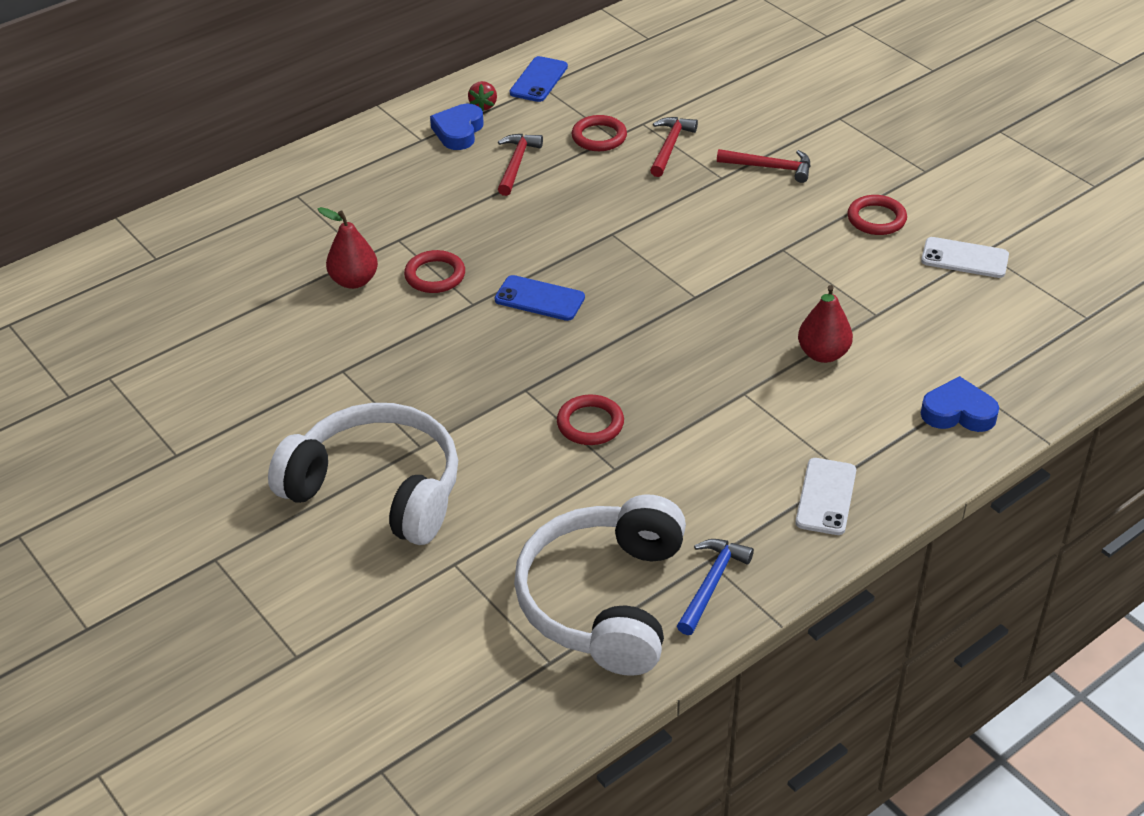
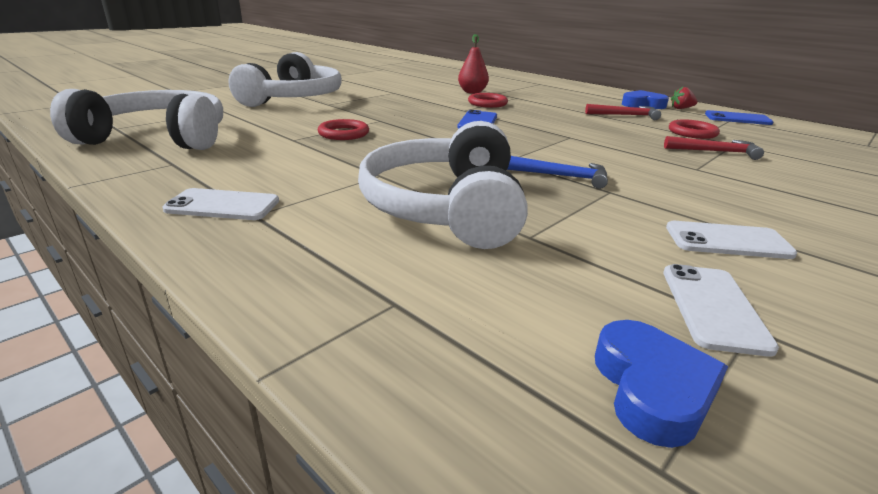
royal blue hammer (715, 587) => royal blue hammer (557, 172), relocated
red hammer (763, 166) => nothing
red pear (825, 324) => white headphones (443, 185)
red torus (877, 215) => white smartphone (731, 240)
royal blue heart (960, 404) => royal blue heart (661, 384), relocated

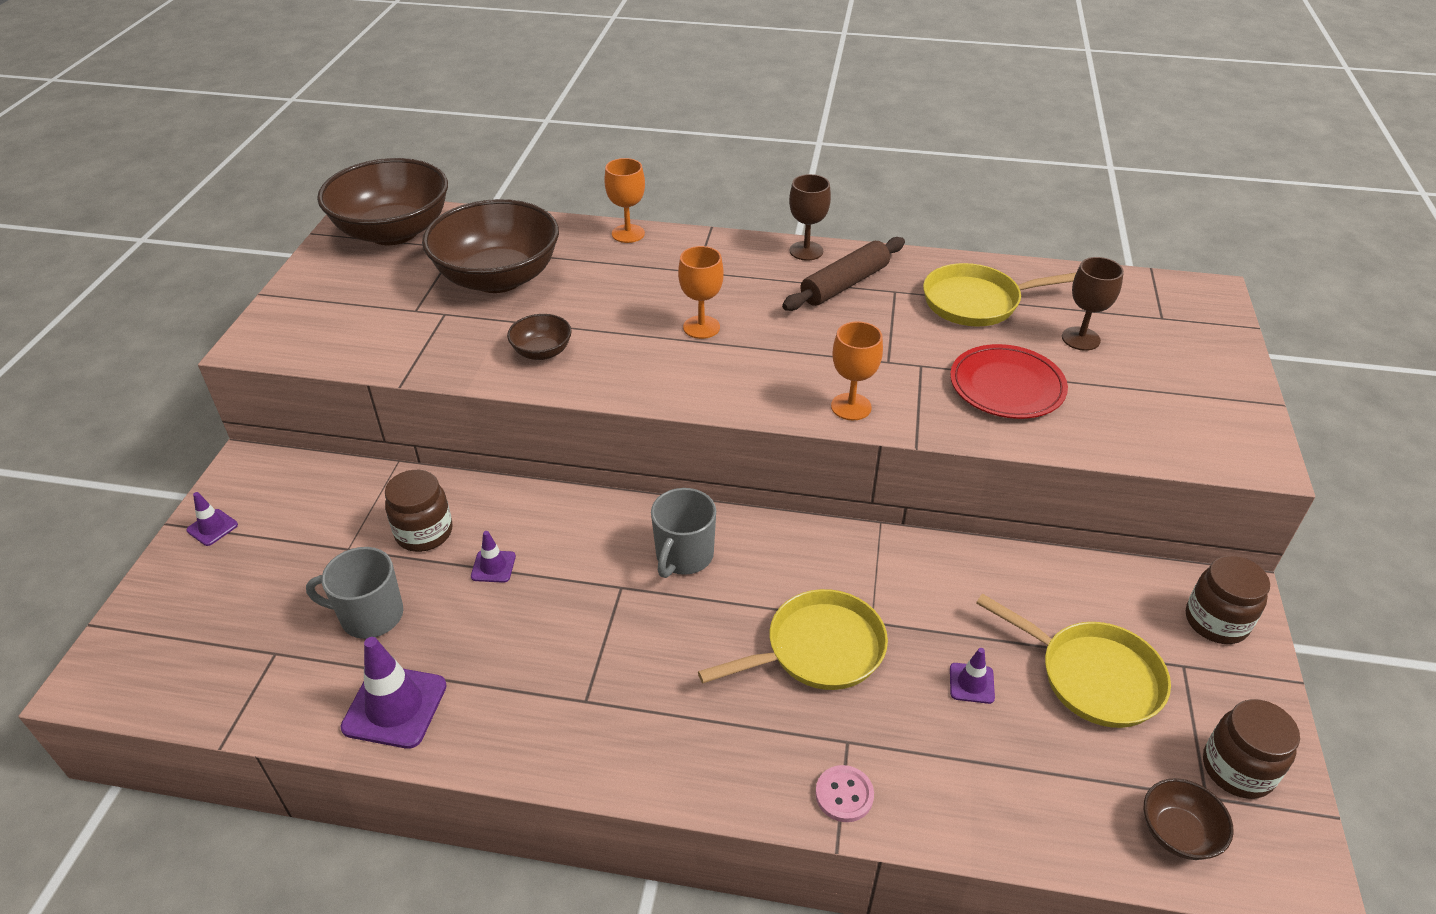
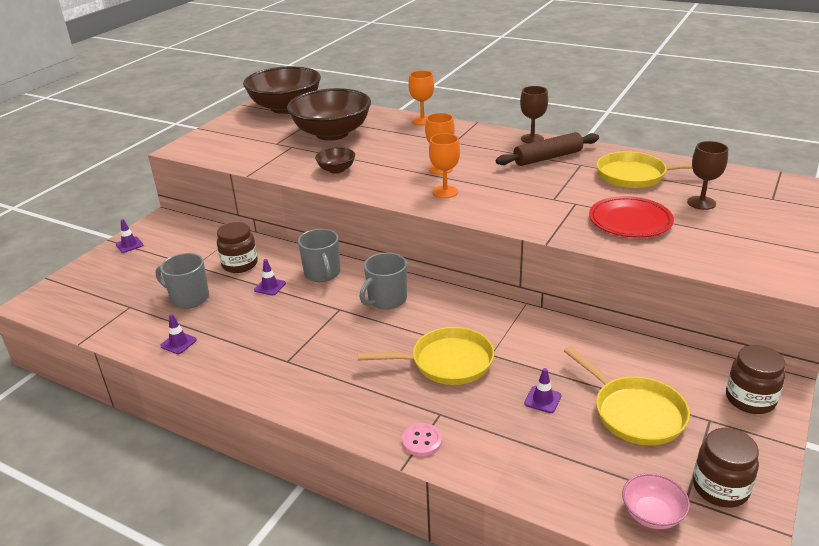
royal purple traffic cone (393, 693) => royal purple traffic cone (178, 334), x0.53
orange-coloured chalice (857, 370) => orange-coloured chalice (444, 165), relocated
brown deep dish (1189, 819) => rosy deep dish (656, 501)
nothing => grey mug (319, 255)

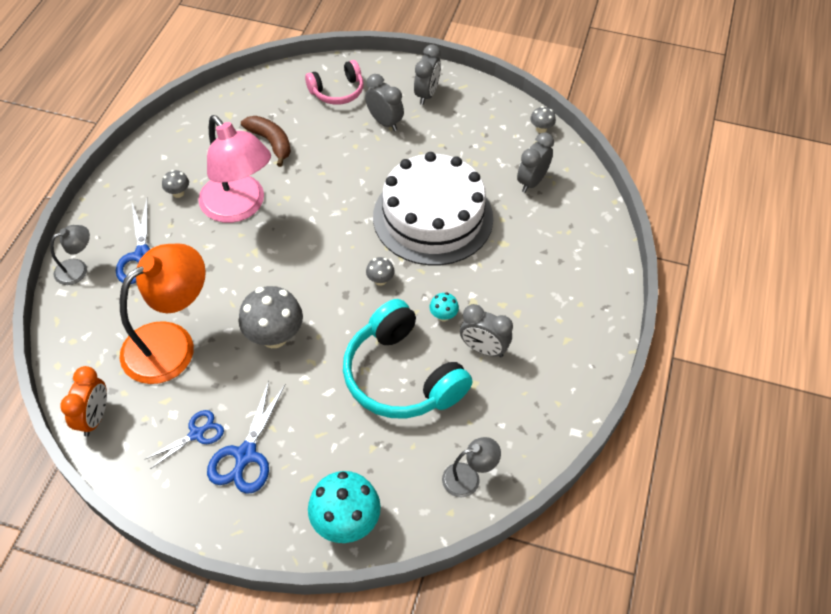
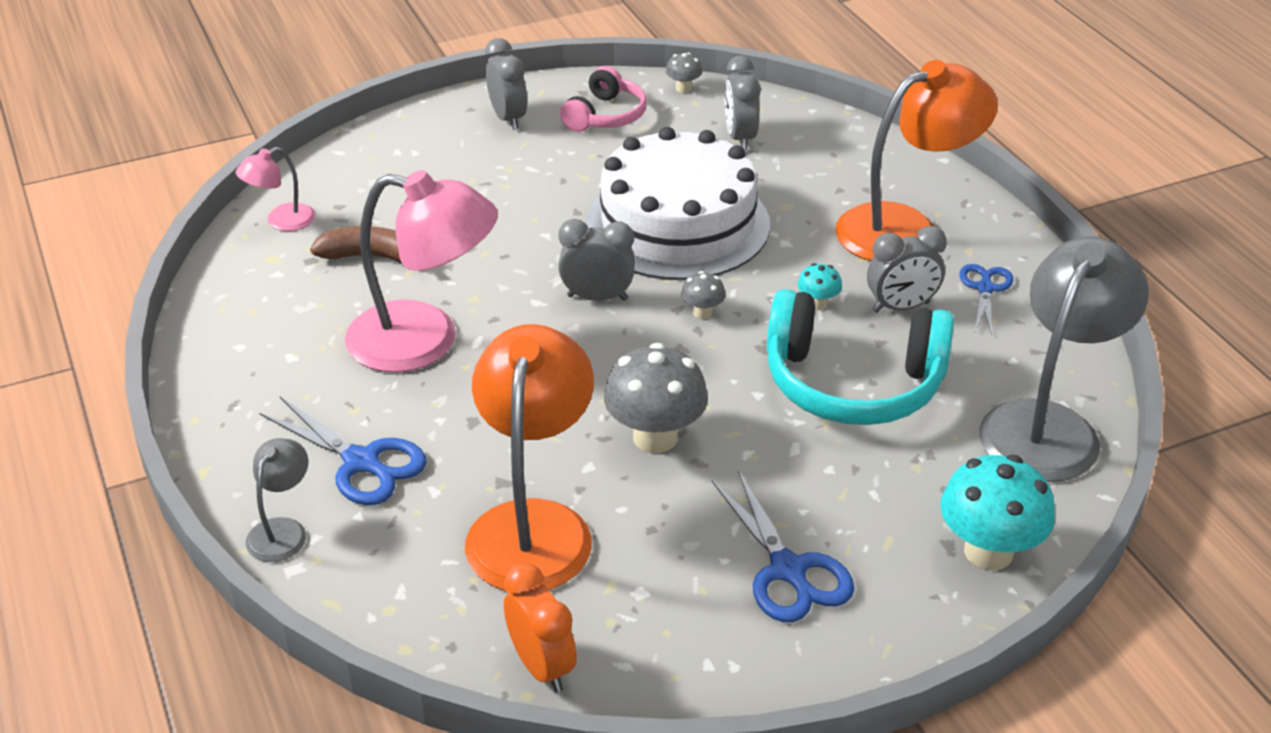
royal blue pair of scissors (184, 439) => royal blue pair of scissors (986, 299), relocated
grey toadstool (175, 184) => nothing
rosy headphones (334, 82) => rosy headphones (603, 99), relocated
grey bedside clock (384, 102) => grey bedside clock (596, 260), relocated
grey lamp (471, 467) => grey lamp (1064, 359), x2.11
nothing => rosy lamp (275, 189)
nothing => orange-coloured lamp (916, 160)

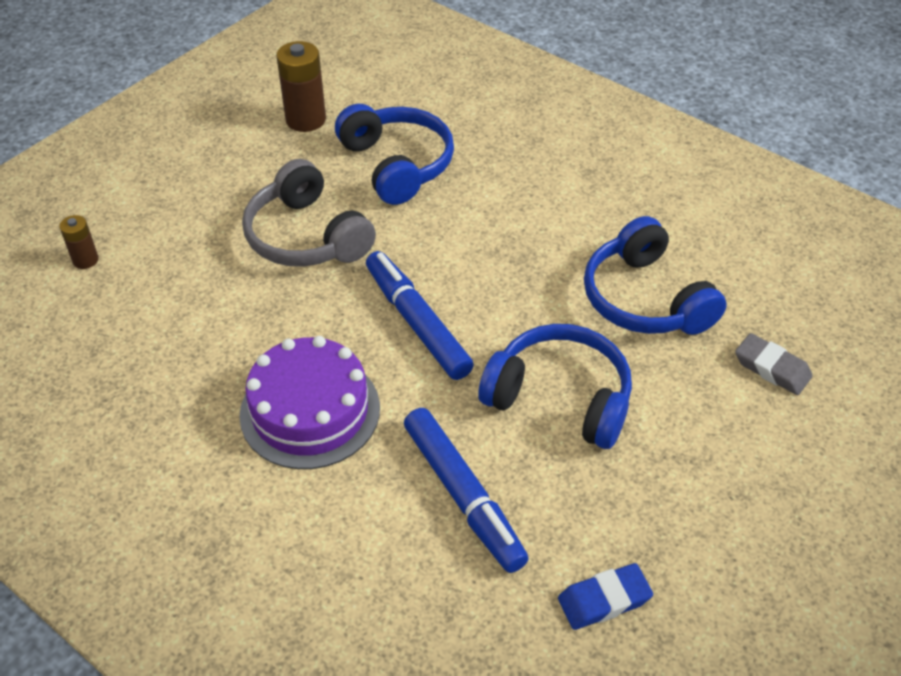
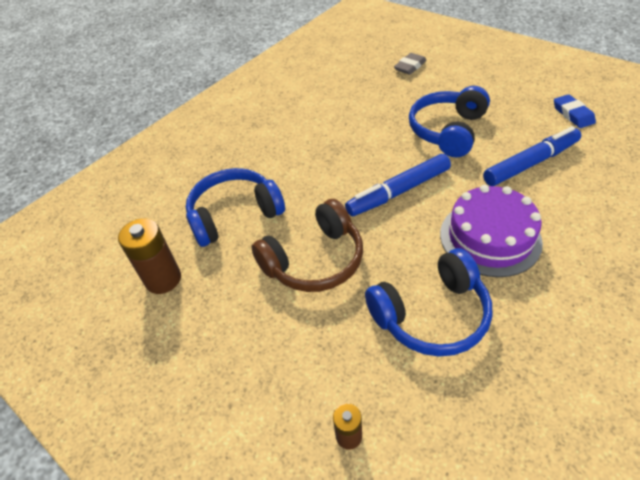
grey headphones (309, 213) => brown headphones (307, 245)
royal blue headphones (655, 275) => royal blue headphones (428, 302), relocated

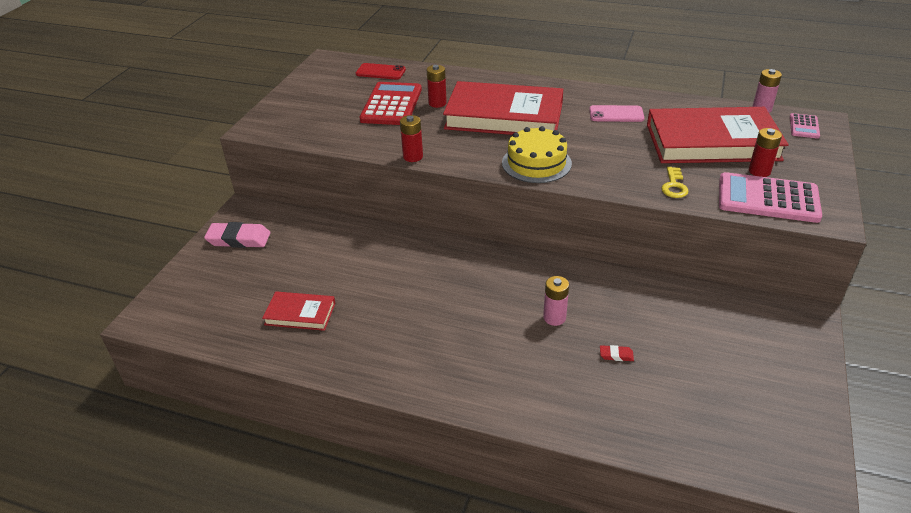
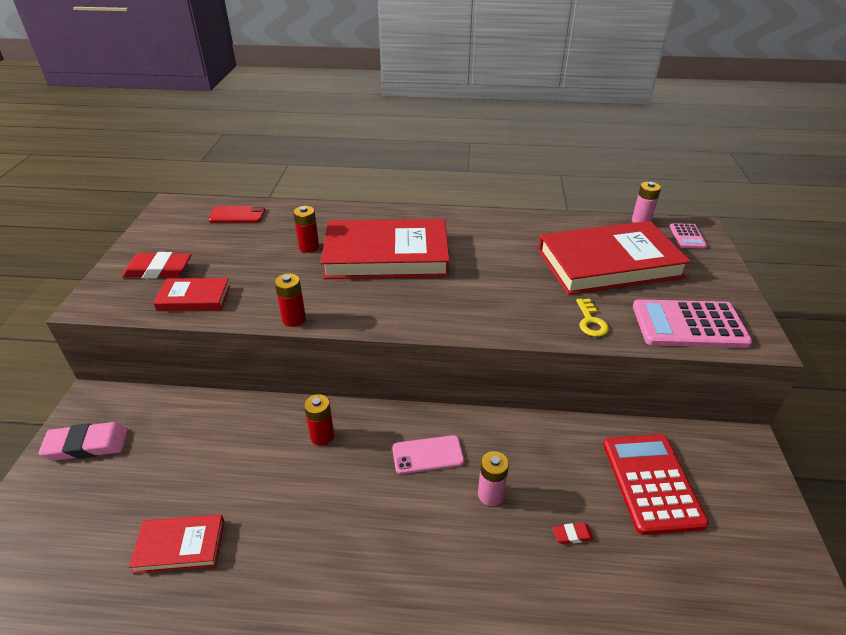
red pocket calculator (390, 103) => red pocket calculator (656, 484), relocated
golden layer cake (537, 154) => nothing
rosy smartphone (616, 113) => rosy smartphone (428, 454), relocated
red battery (765, 152) => red battery (319, 420), relocated
nothing => red gum eraser (156, 265)
nothing => red hardcover (191, 294)

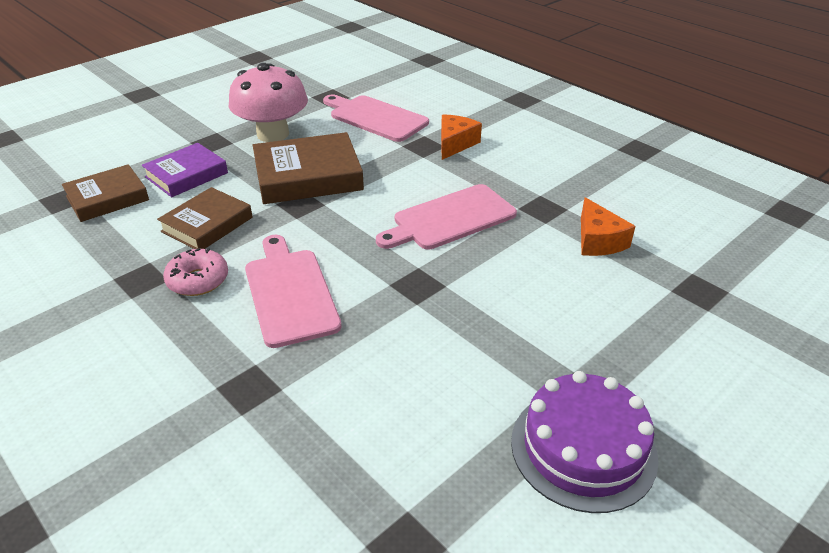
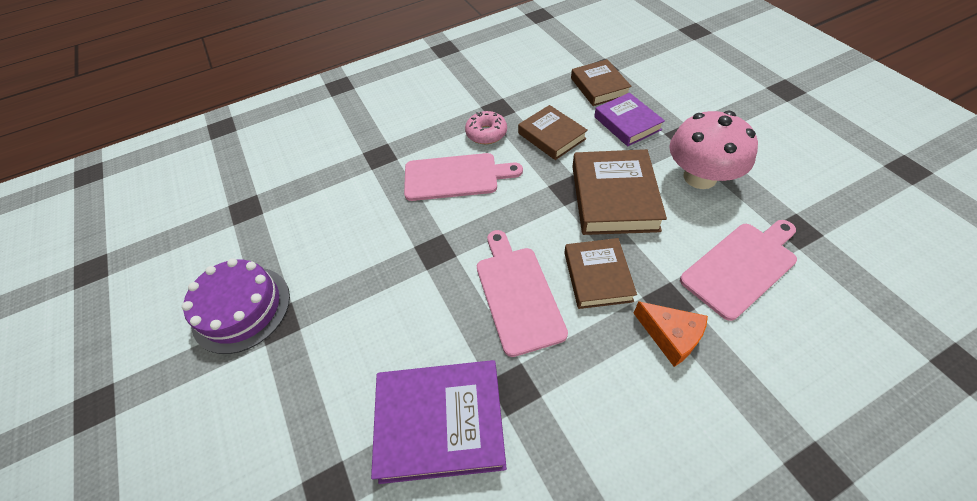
orange-coloured piece of cheese (608, 226) => royal purple hardcover (439, 422)
nothing => brown hardcover (600, 273)

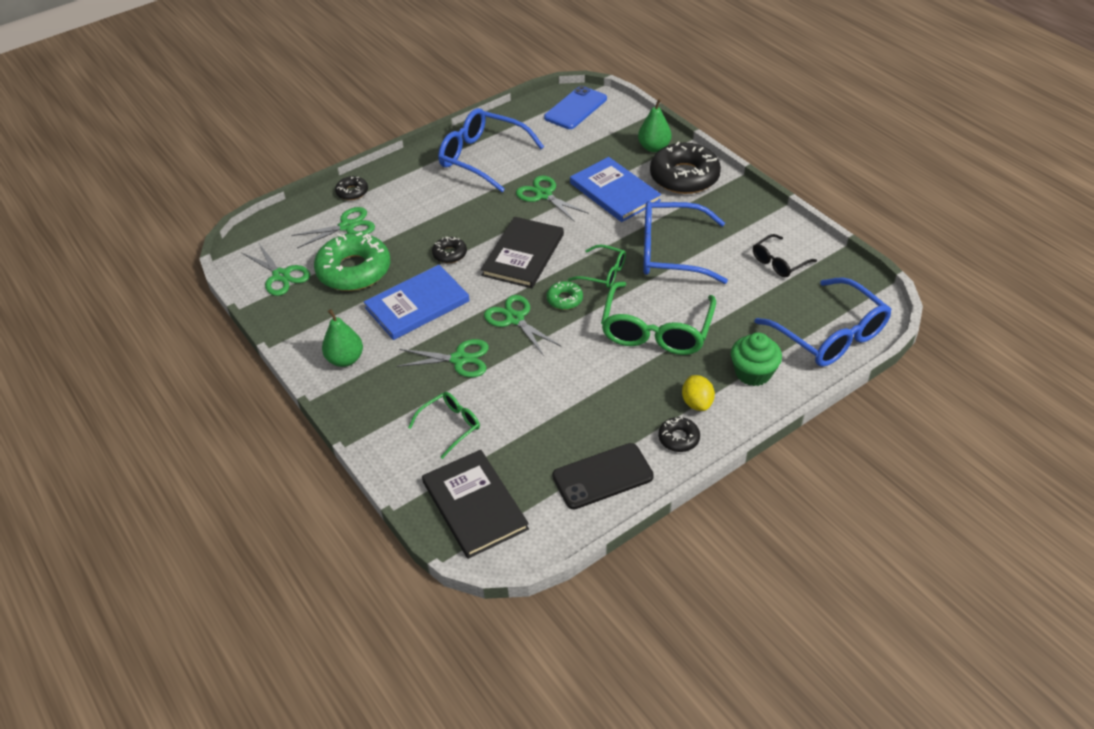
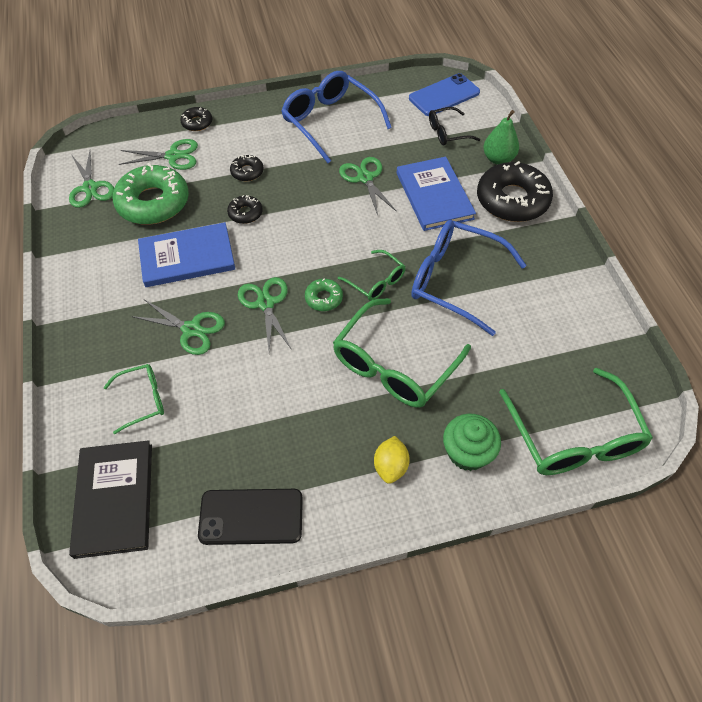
leaf-green pear (342, 338) => nothing
black hardcover (522, 252) => nothing
black donut (679, 434) => black donut (247, 168), relocated
black spectacles (785, 255) => black spectacles (454, 126), relocated
royal blue spectacles (823, 322) => leaf-green spectacles (576, 421)

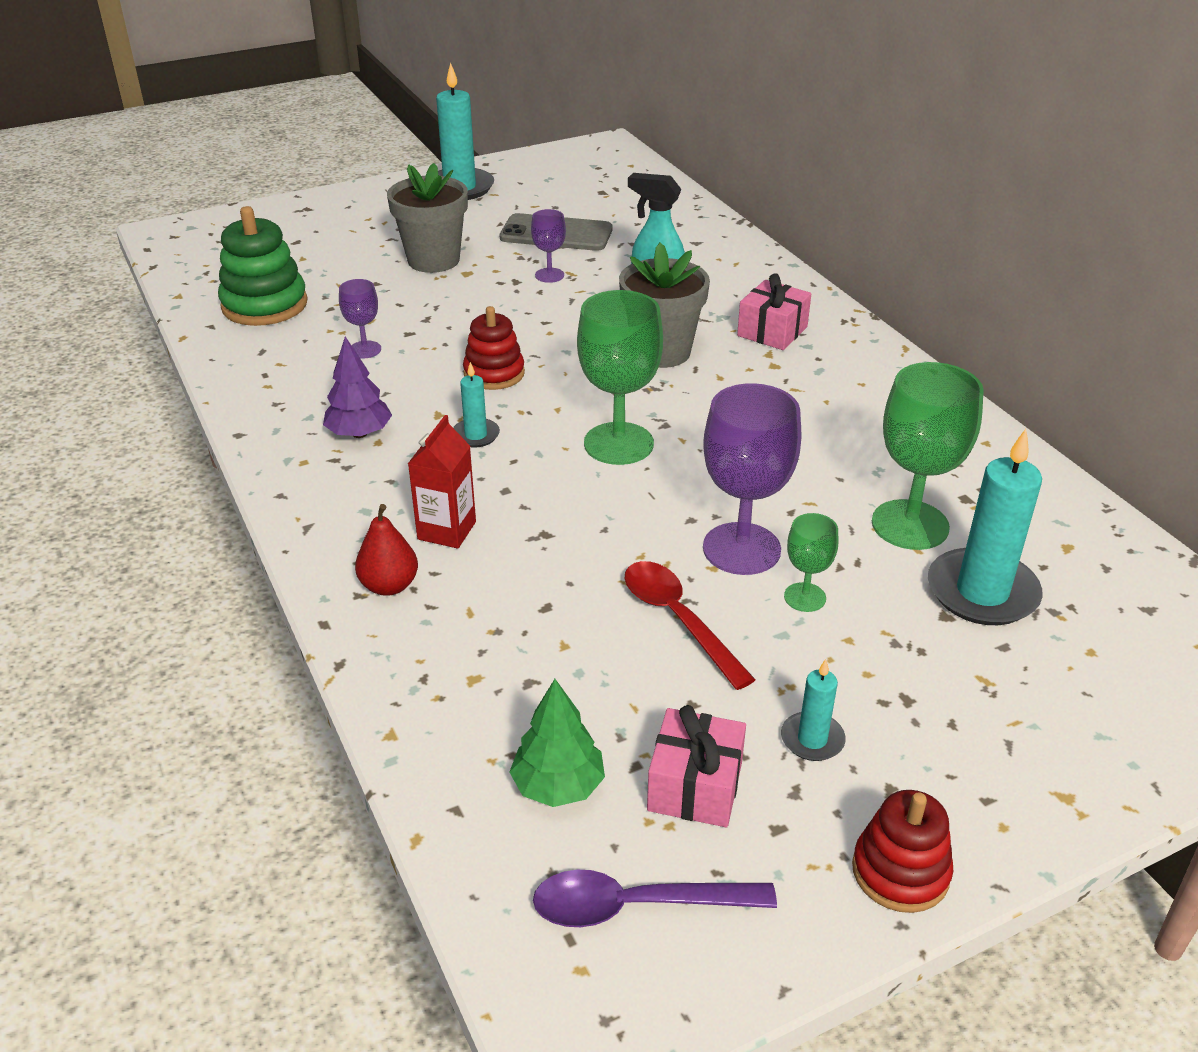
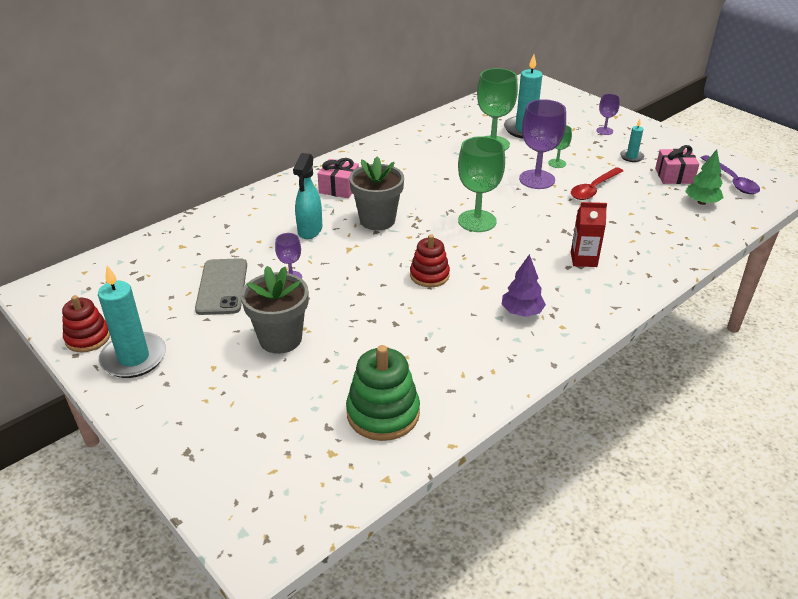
royal purple chalice (360, 319) => royal purple chalice (608, 114), relocated
red pear (386, 550) => nothing
aqua pillar candle (476, 405) => nothing
red stacking toy (902, 851) => red stacking toy (86, 324), relocated

